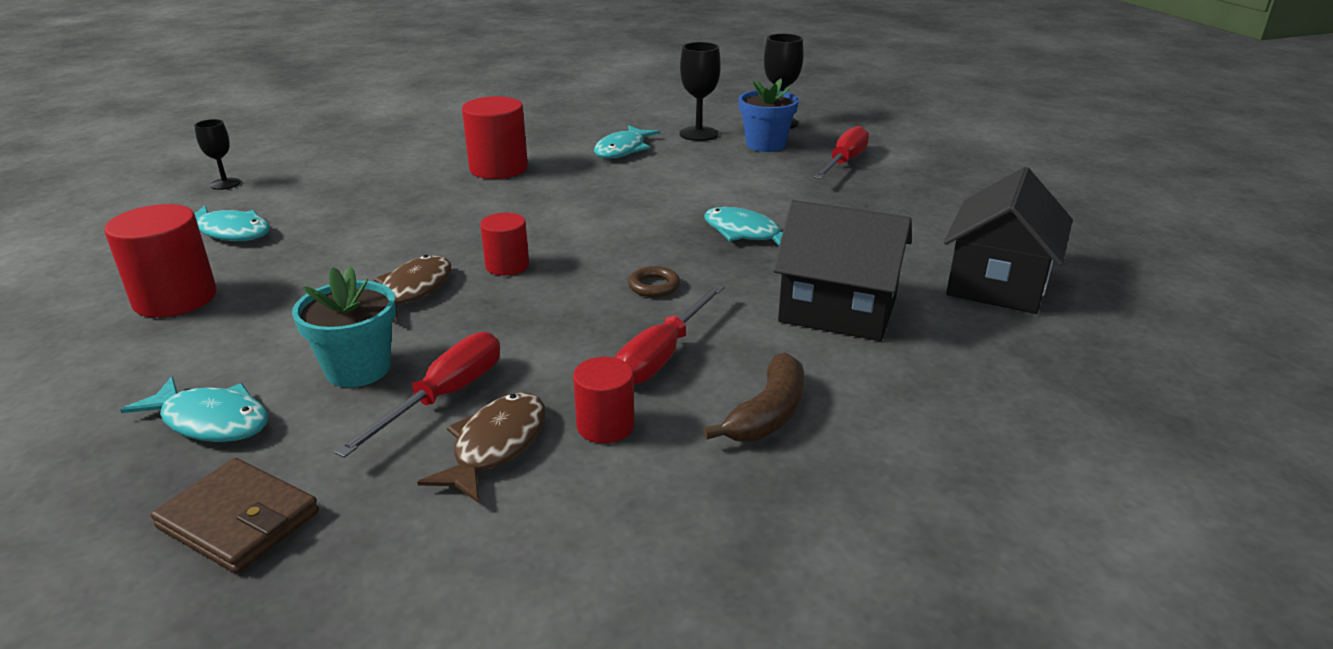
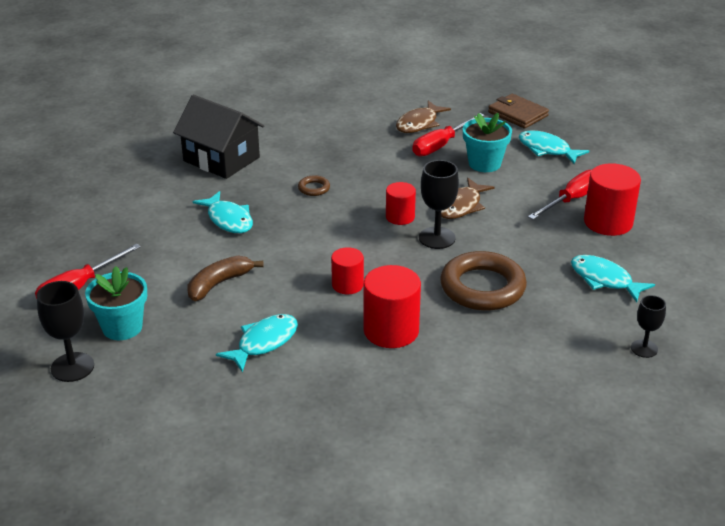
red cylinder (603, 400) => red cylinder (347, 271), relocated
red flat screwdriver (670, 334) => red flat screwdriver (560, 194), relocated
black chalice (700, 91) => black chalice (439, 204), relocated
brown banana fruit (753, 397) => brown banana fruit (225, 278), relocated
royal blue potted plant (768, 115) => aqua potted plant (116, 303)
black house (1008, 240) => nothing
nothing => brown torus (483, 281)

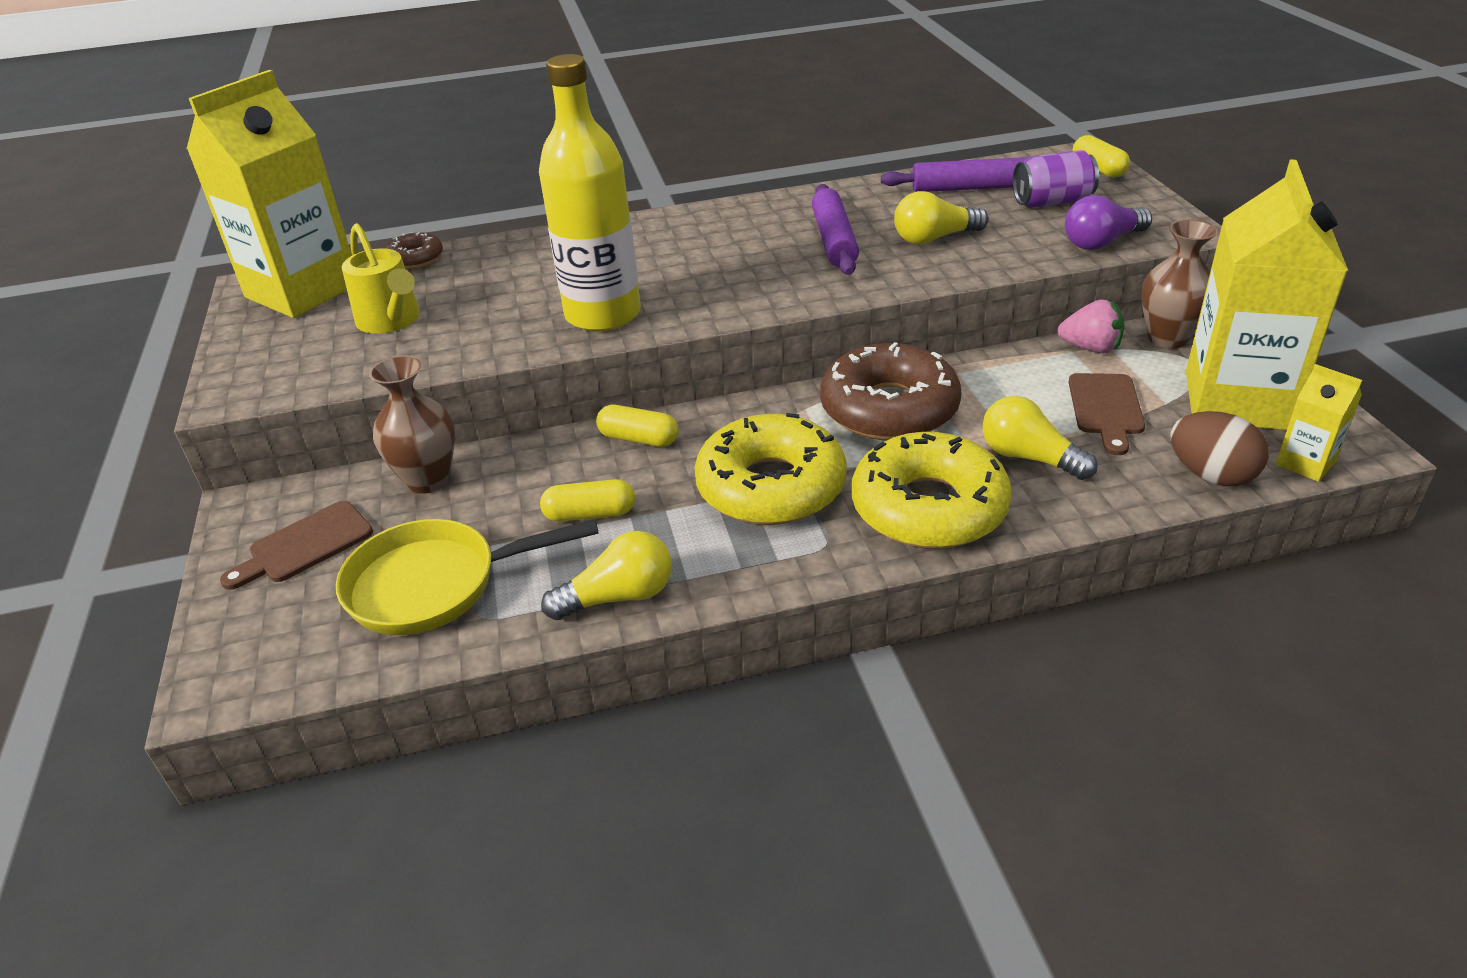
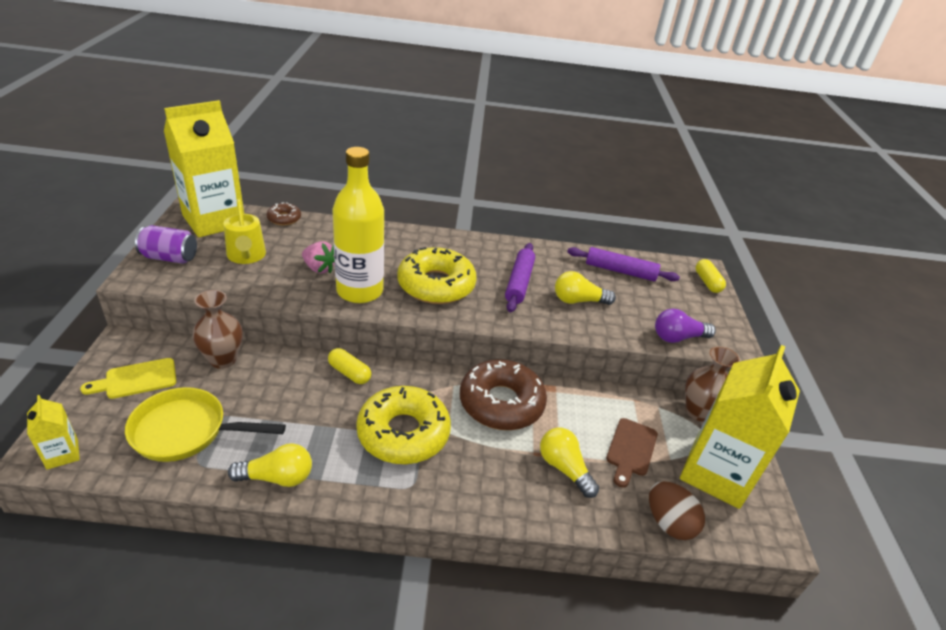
brown bread board (296, 545) => golden bread board (128, 378)
golden capsule (587, 500) => nothing
golden donut (932, 490) => golden donut (437, 275), relocated
royal purple tin (1056, 179) => royal purple tin (166, 244), relocated
rosy berry (1090, 326) => rosy berry (318, 257), relocated
golden carton (1319, 423) => golden carton (53, 432), relocated

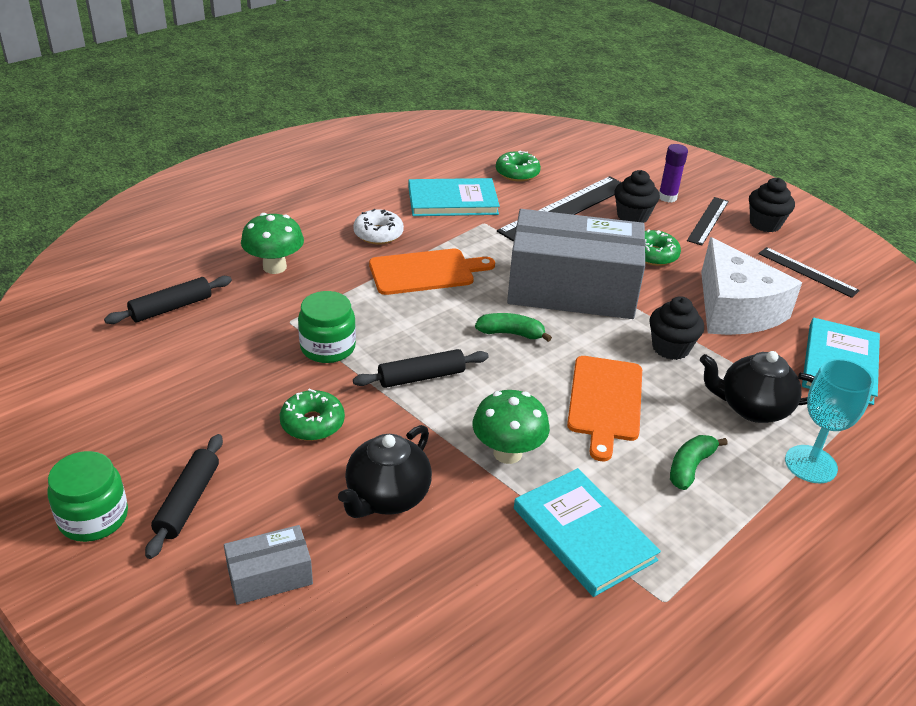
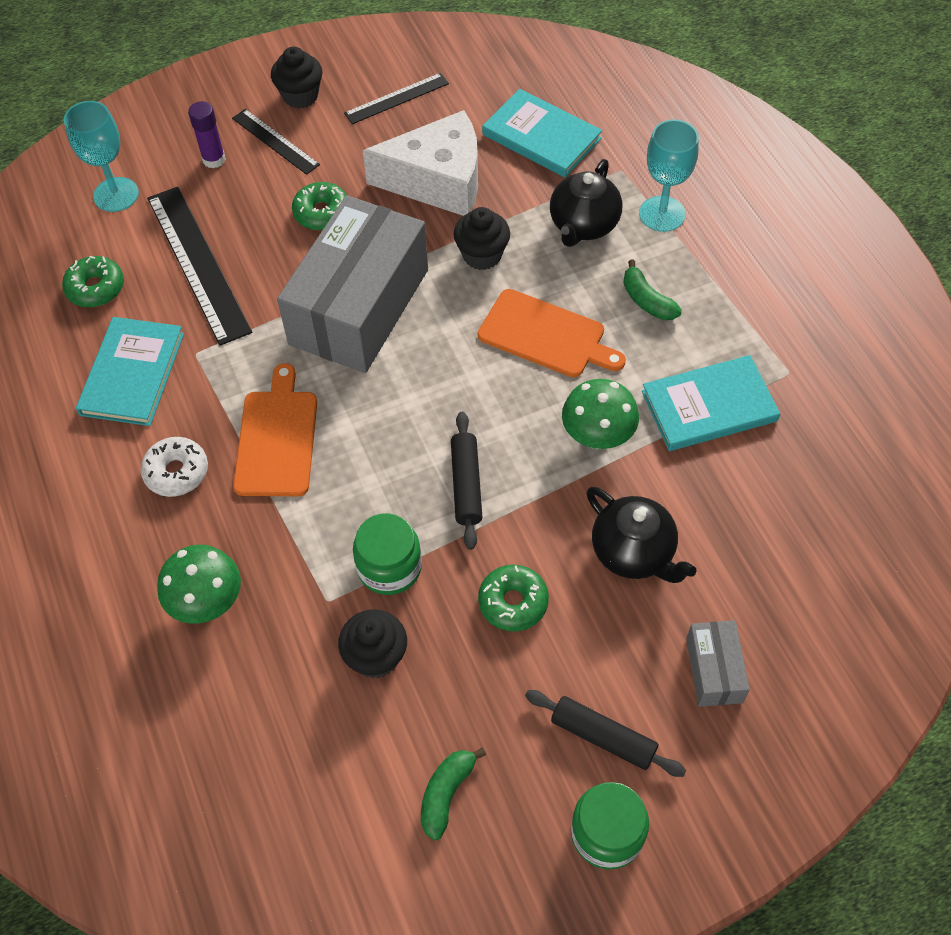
black dough roller (168, 300) => nothing
leaf-green banana fruit (513, 327) => leaf-green banana fruit (453, 793), relocated
black cupcake (637, 196) => black cupcake (372, 643), relocated
nothing => aqua chalice (101, 156)

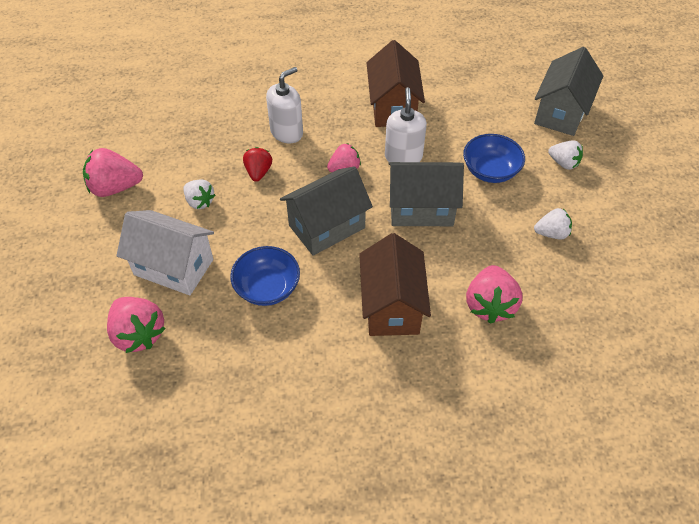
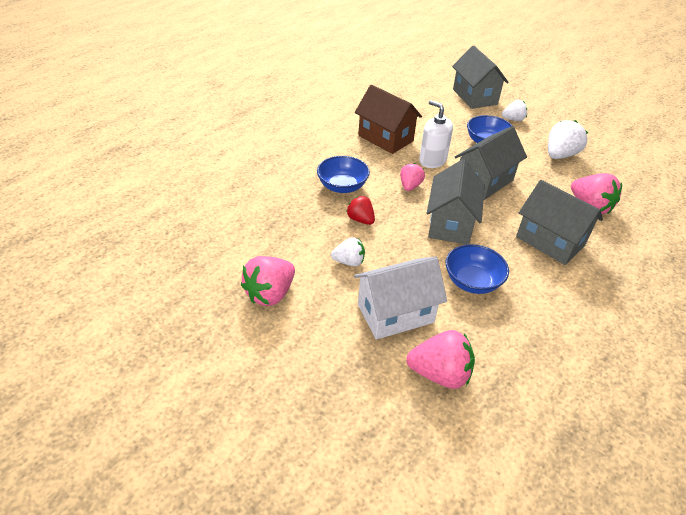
white soap dispenser (284, 105) => royal blue deep dish (343, 174)
brown house (395, 284) => grey house (559, 222)
white berry (553, 223) => white berry (568, 139), x1.61

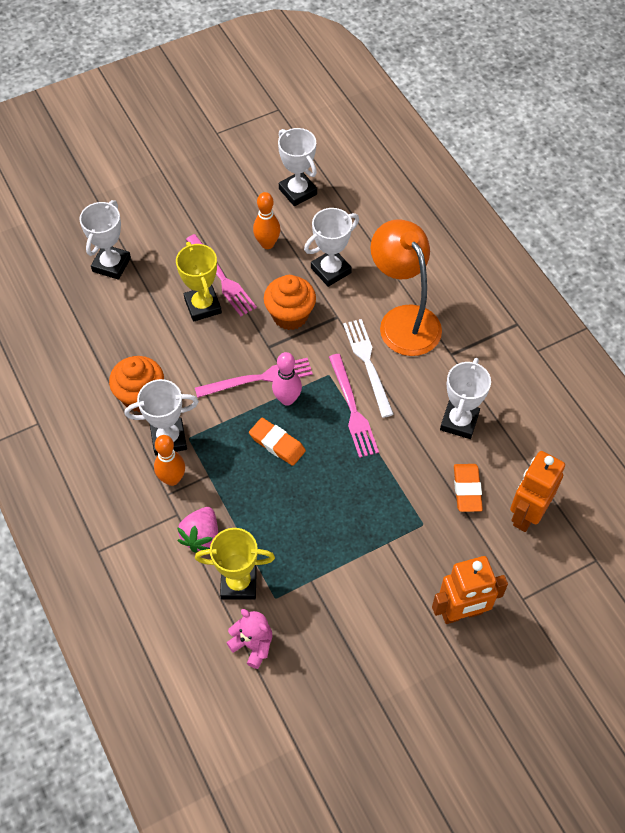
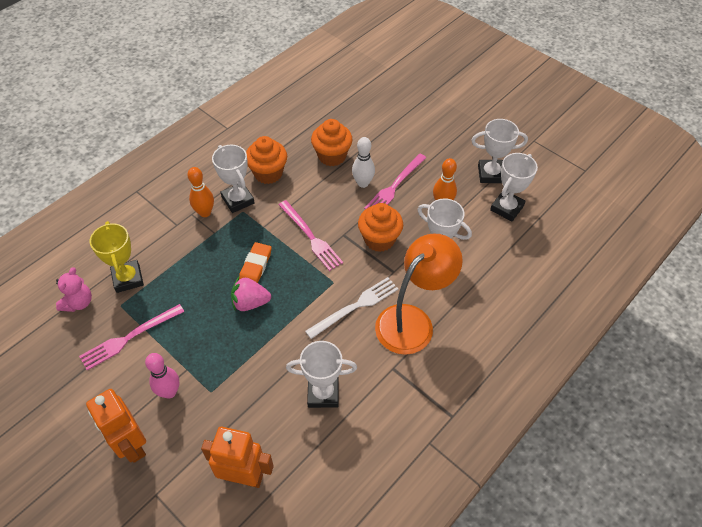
white prize cup (105, 240) => white prize cup (499, 151), relocated
golden prize cup (199, 282) => white skittle (363, 162)
rosy berry (197, 529) => rosy berry (251, 294), relocated
rosy skittle (287, 379) => rosy skittle (162, 376), relocated
rosy dinner fork (354, 406) => rosy dinner fork (131, 337), relocated
orange-coloured gum eraser (468, 488) => nothing
nothing => orange-coloured cupcake (332, 142)

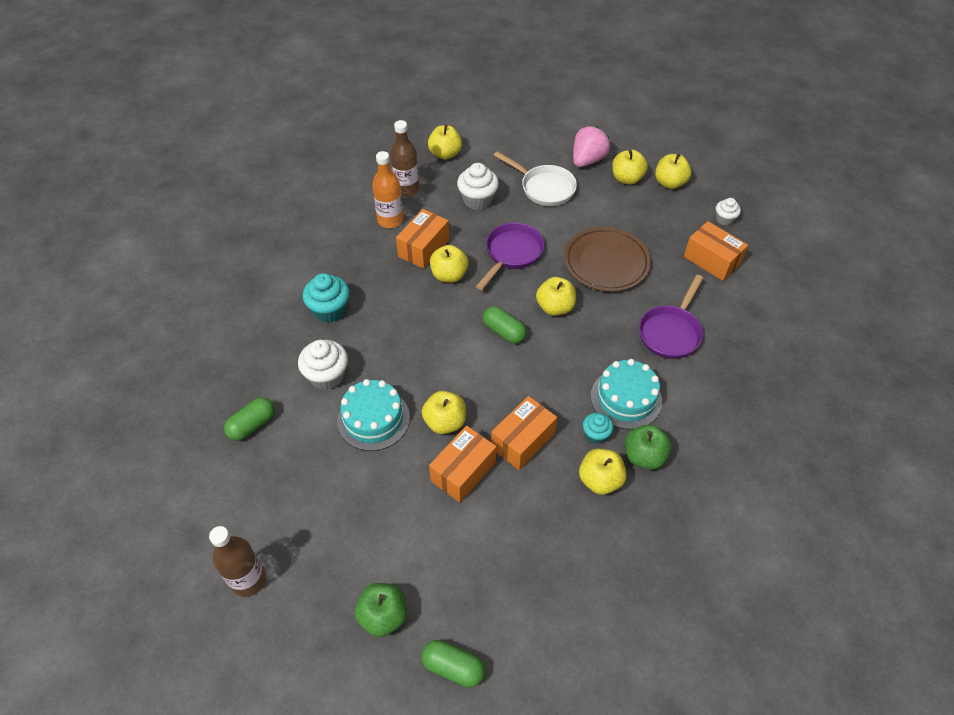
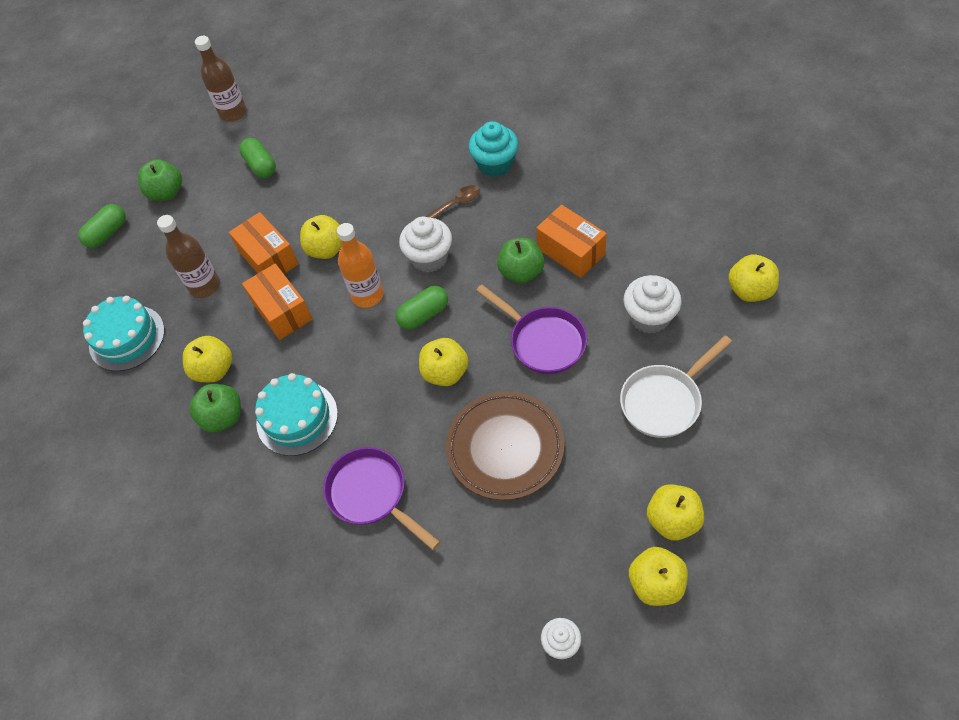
leaf-green capsule (249, 419) => leaf-green capsule (257, 158), relocated
white cupcake (323, 365) => white cupcake (425, 244), relocated
aqua layer cake (373, 415) => aqua layer cake (124, 333), relocated
orange-coloured flask (387, 189) => orange-coloured flask (360, 265), relocated
brown flask (404, 158) => brown flask (188, 256), relocated
golden toy apple (449, 264) => leaf-green toy apple (520, 261)
rosy berry (591, 146) => nothing
aqua cupcake (598, 428) => nothing
orange-coloured package (716, 251) => nothing
nothing => brown spoon (452, 201)

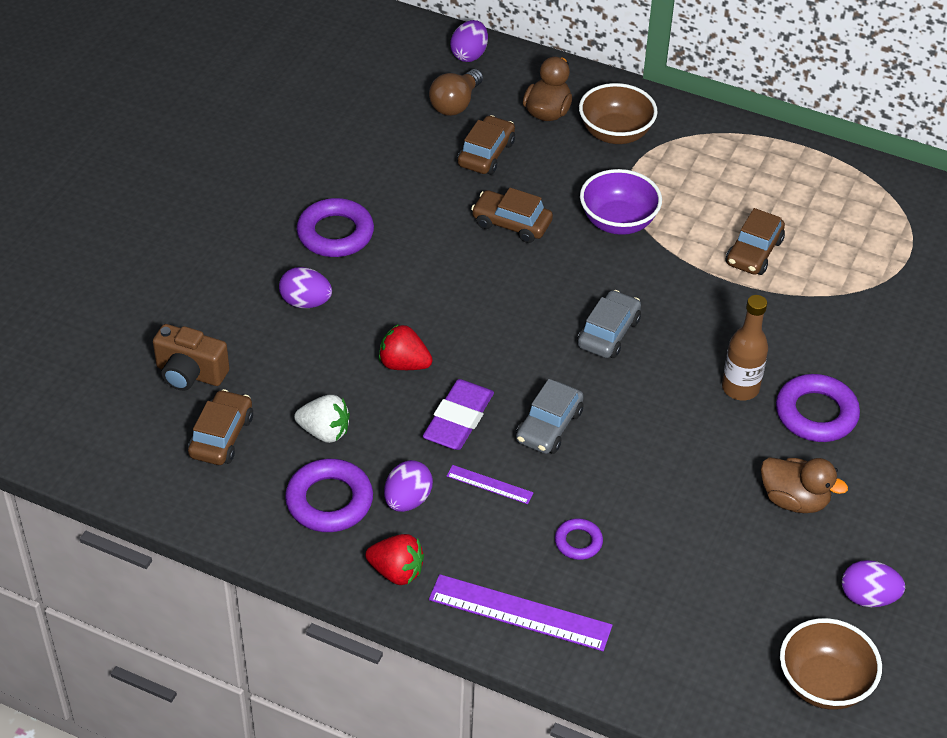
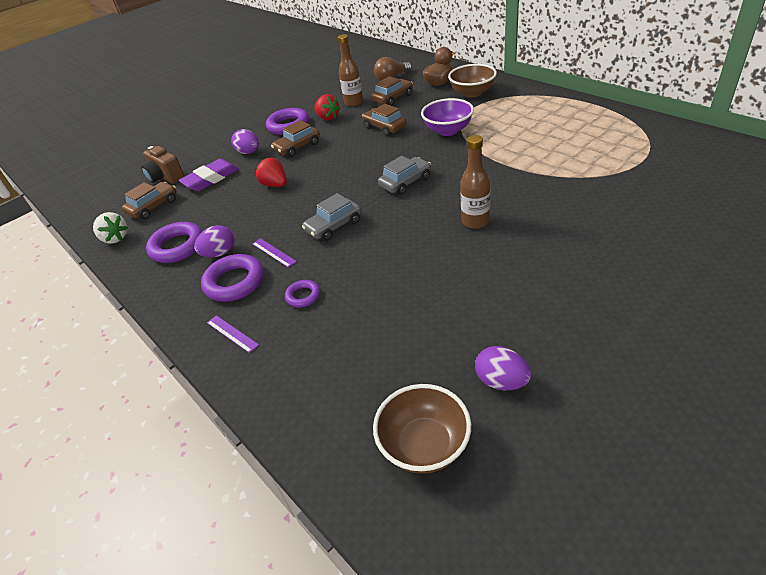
white berry (322, 419) => white berry (110, 228), relocated
red berry (394, 559) => red berry (327, 107), relocated
royal purple gum eraser (458, 414) => royal purple gum eraser (208, 175), relocated
royal purple ruler (521, 612) => royal purple ruler (233, 334), x0.51
royal purple toy egg (469, 41) => nothing
brown automobile (755, 241) => brown automobile (295, 138), relocated
brown toy duck (804, 485) => nothing
royal purple torus (818, 408) => royal purple torus (232, 278), relocated
nothing => brown flask (350, 70)

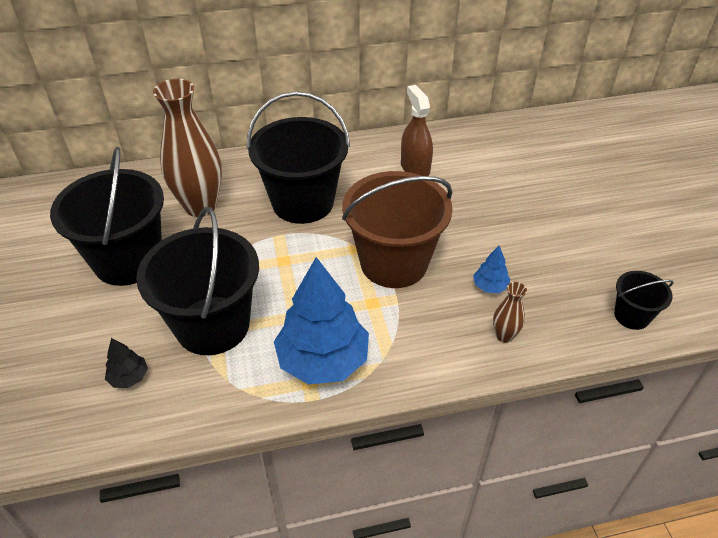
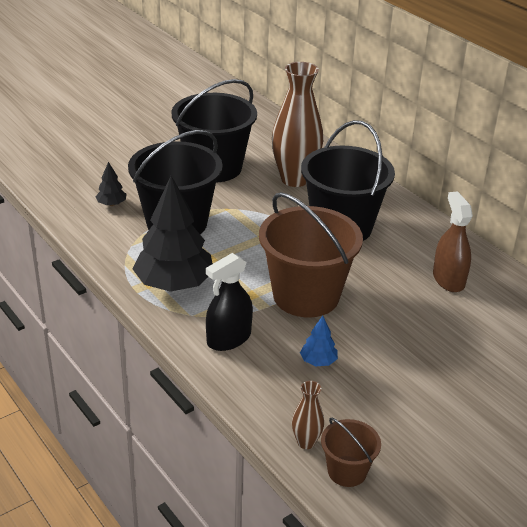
royal blue toy tree (321, 320) => black toy tree (173, 234)
brown spray cleaner (417, 130) => brown spray cleaner (453, 241), 60 degrees counterclockwise
brown flower vase (510, 312) => brown flower vase (308, 415), relocated
black pail (644, 300) => brown pail (351, 452)
nothing => black spray cleaner (229, 302)

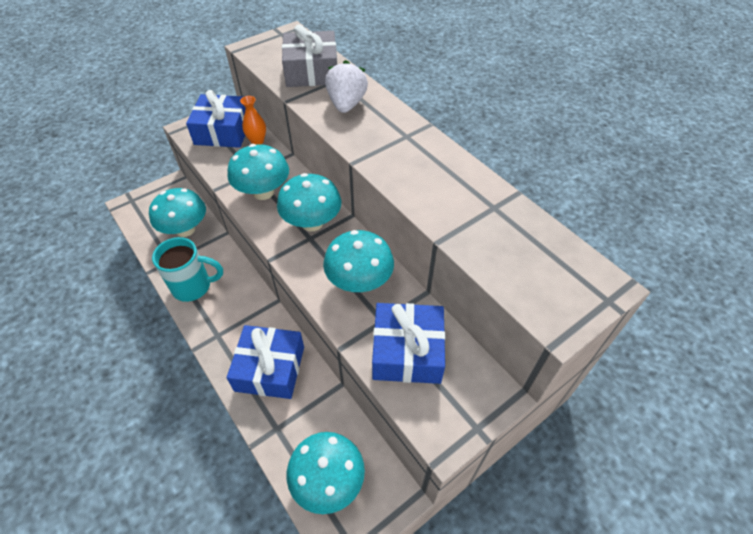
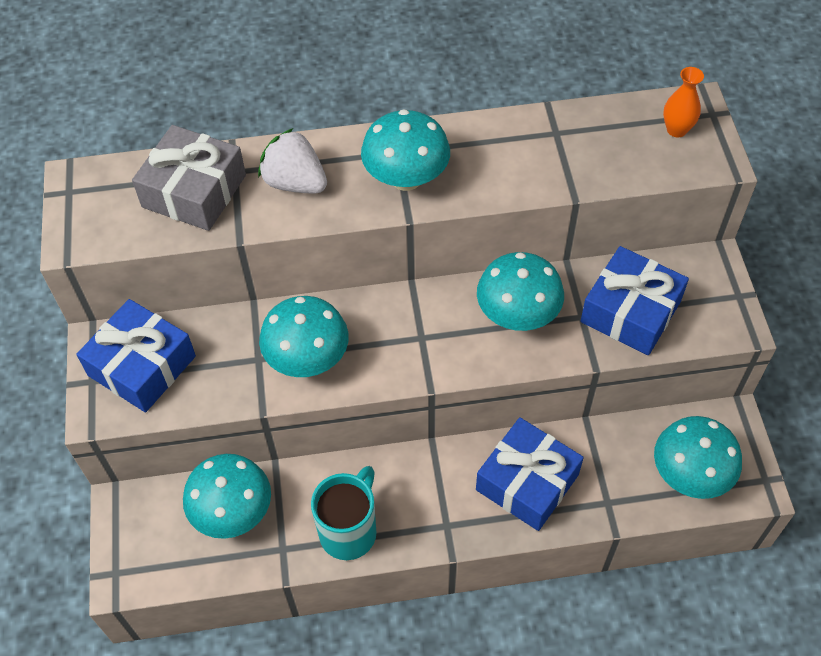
orange-coloured flower vase (253, 120) => orange-coloured flower vase (683, 102), relocated
aqua toadstool (309, 202) => aqua toadstool (405, 150), relocated

